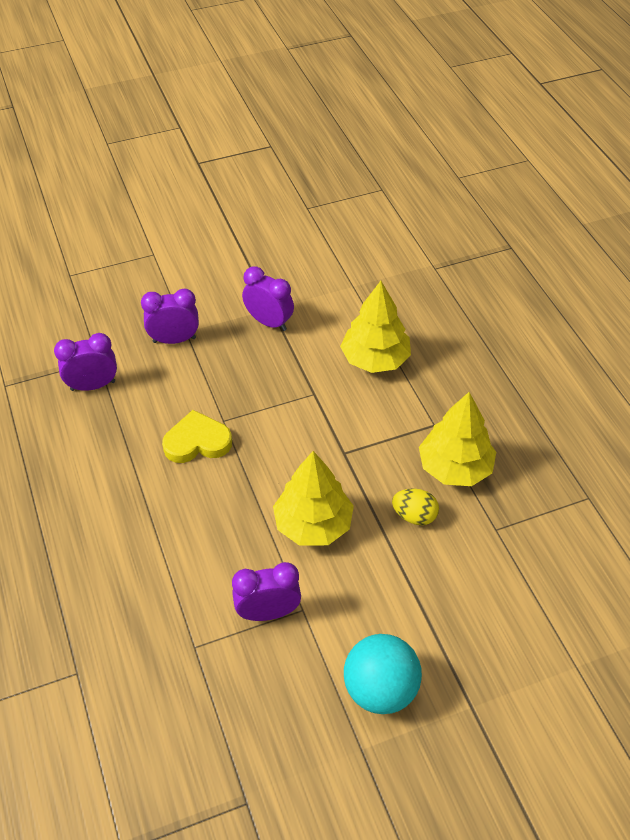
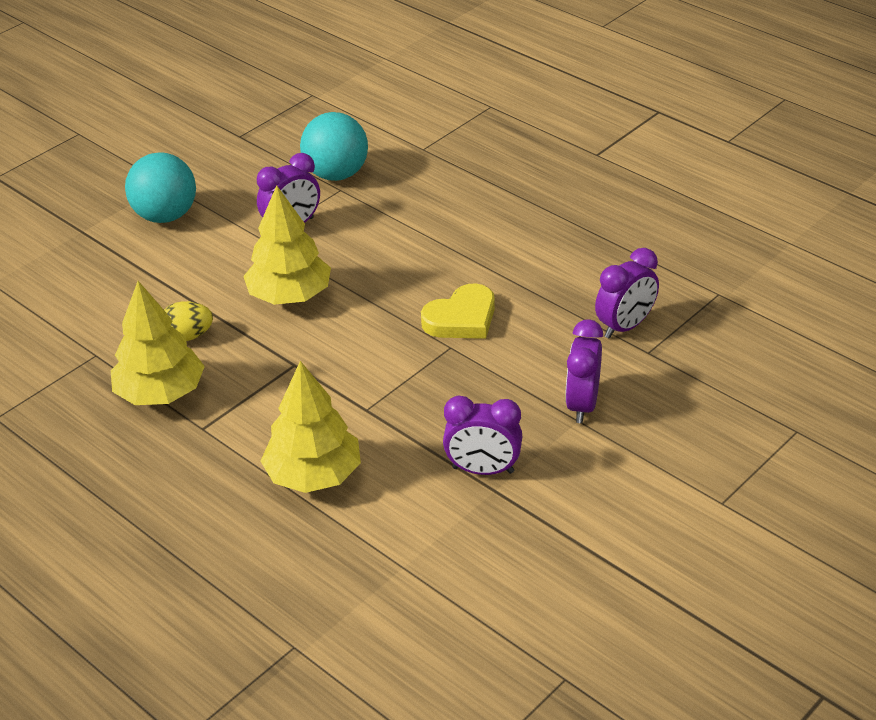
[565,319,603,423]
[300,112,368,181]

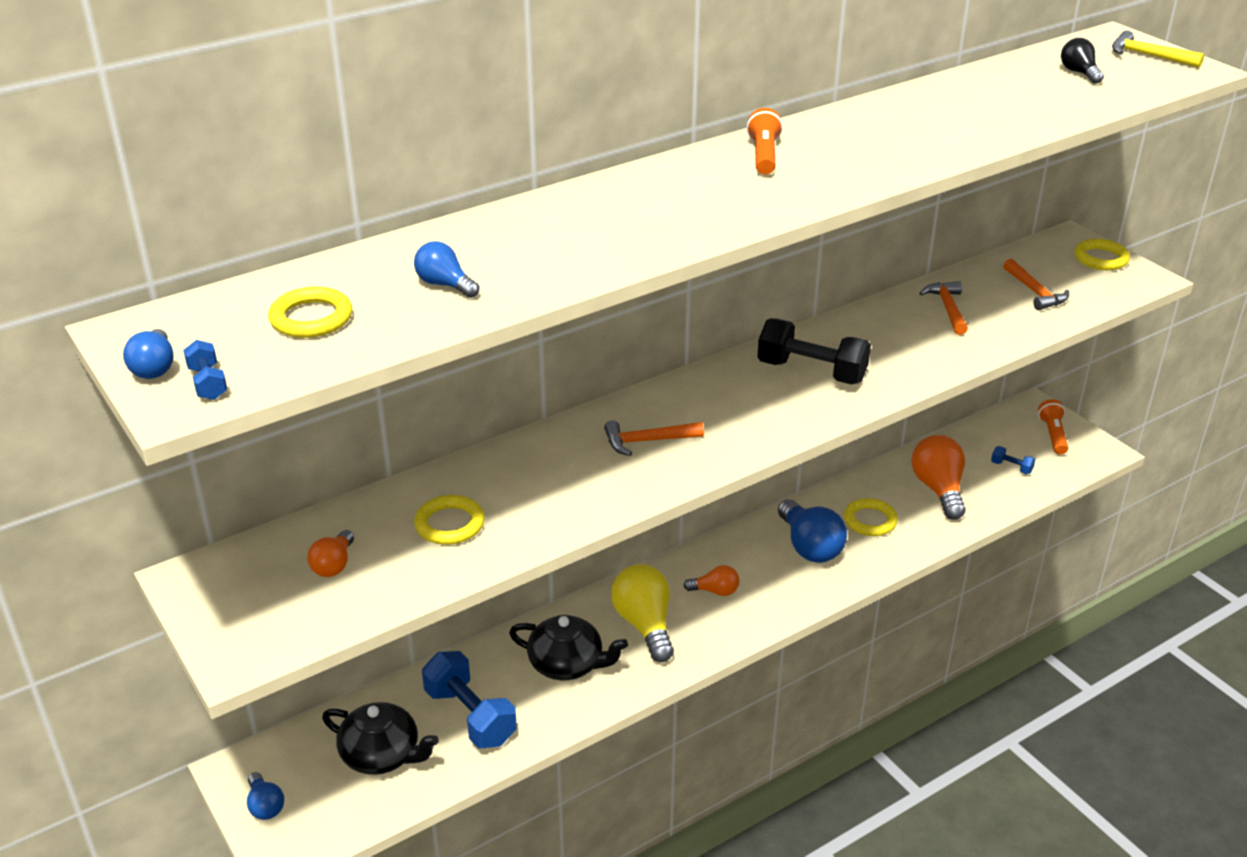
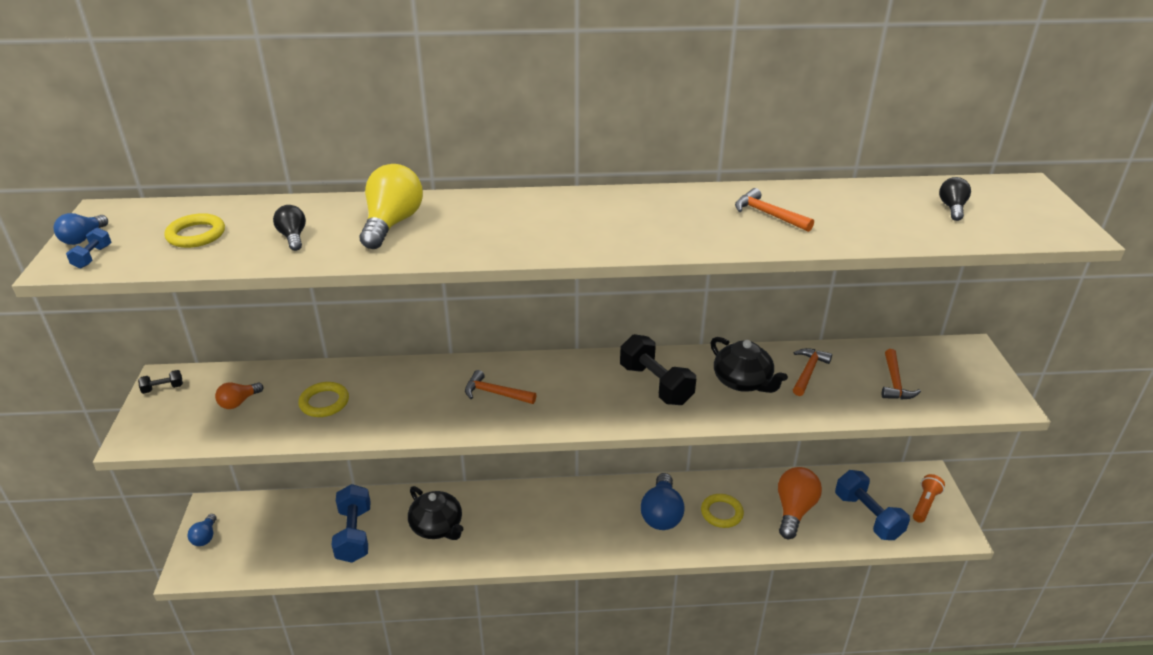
[1112,31,1204,68] (first image)
[747,108,783,175] (first image)
[1075,239,1130,270] (first image)
[273,205,306,251]
[835,470,910,540]
[360,164,423,249]
[684,565,739,596] (first image)
[710,337,788,393]
[735,188,814,232]
[138,370,183,394]

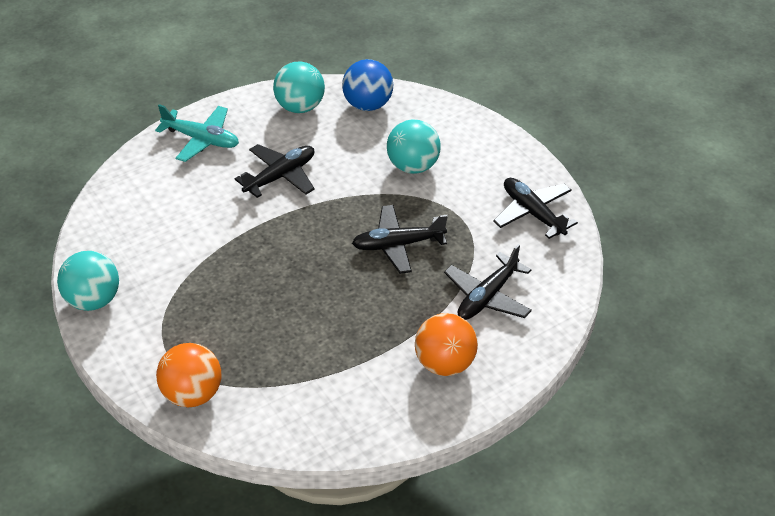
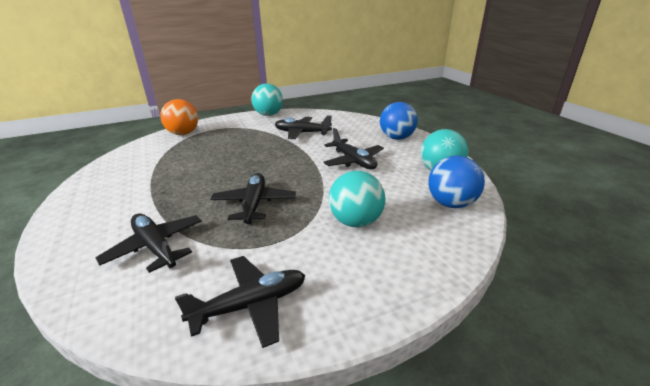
[380,102,418,140]
[415,313,478,376] (first image)
[275,115,332,139]

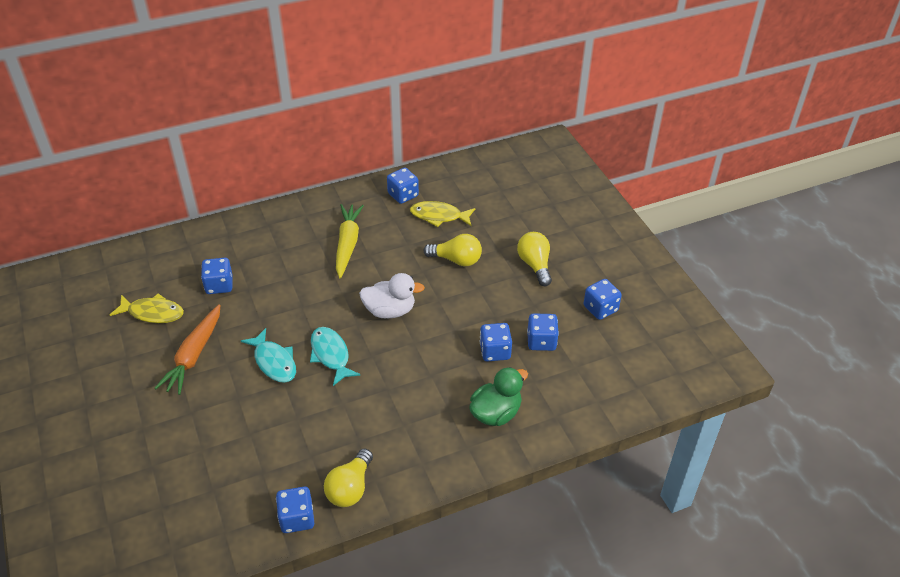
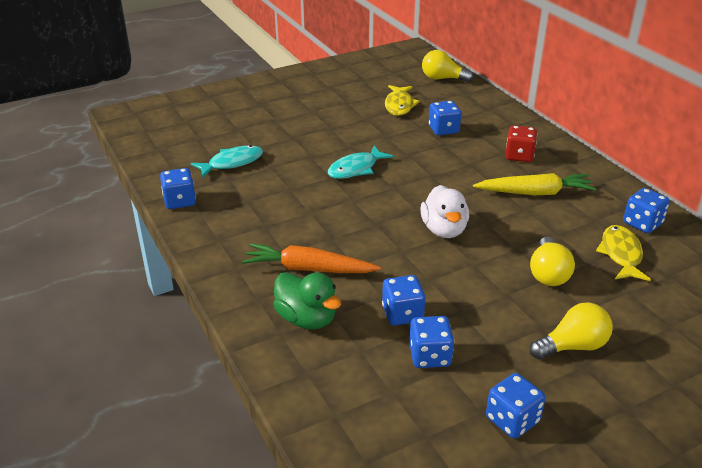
[242,243,381,273]
[191,145,263,178]
[422,50,474,82]
[505,125,537,162]

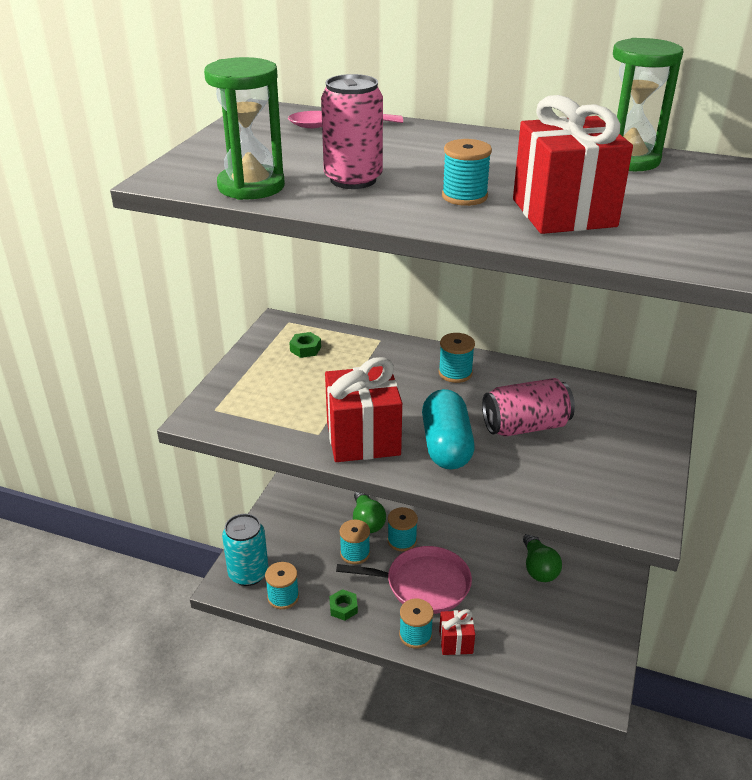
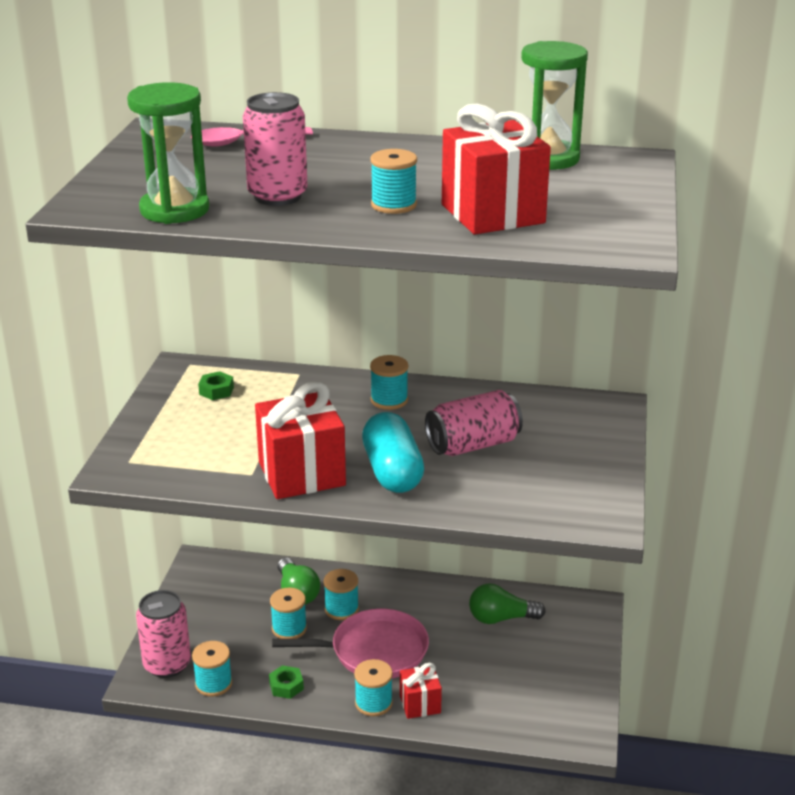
[136,590,191,678]
[469,583,546,624]

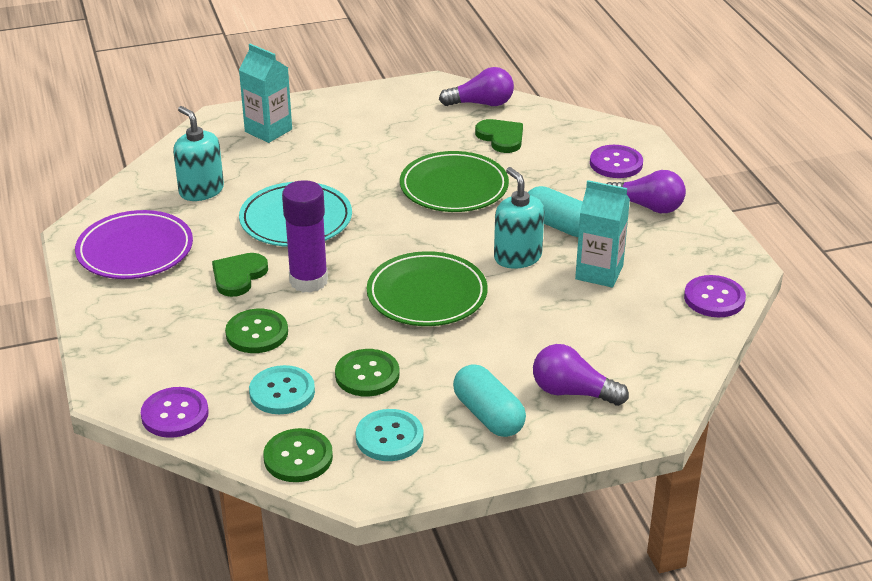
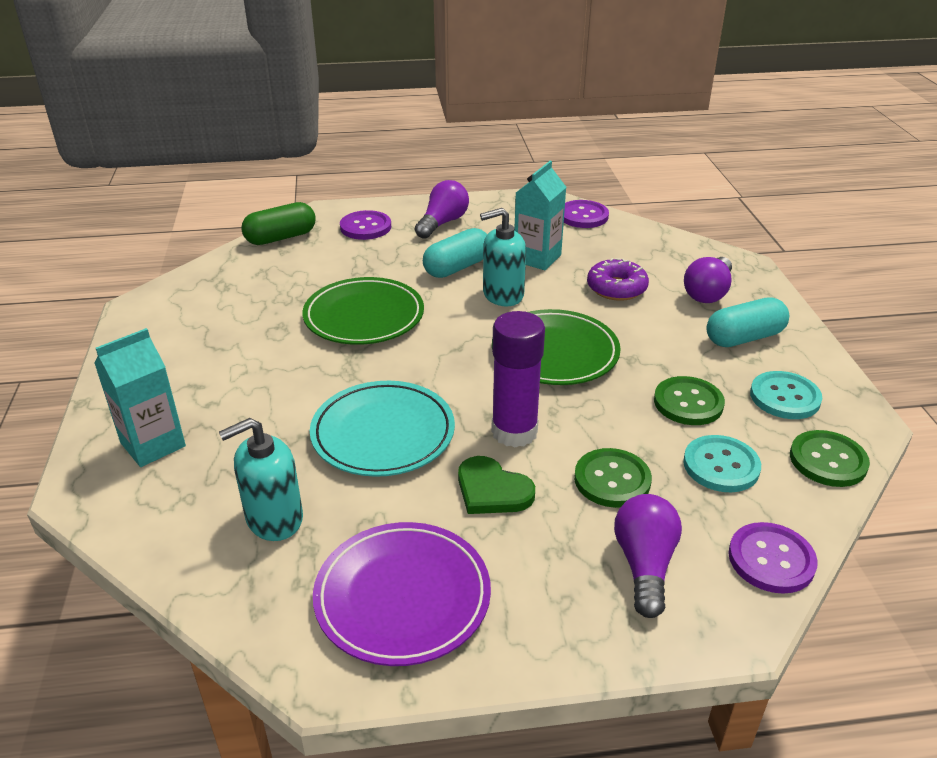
[614,494,682,618]
[475,119,523,153] (first image)
[241,202,316,245]
[587,258,649,301]

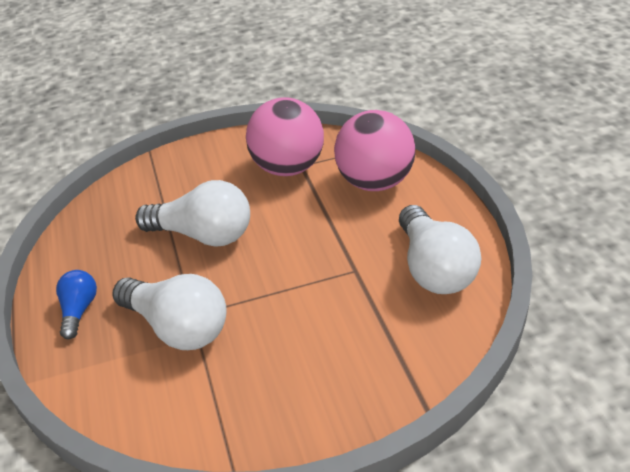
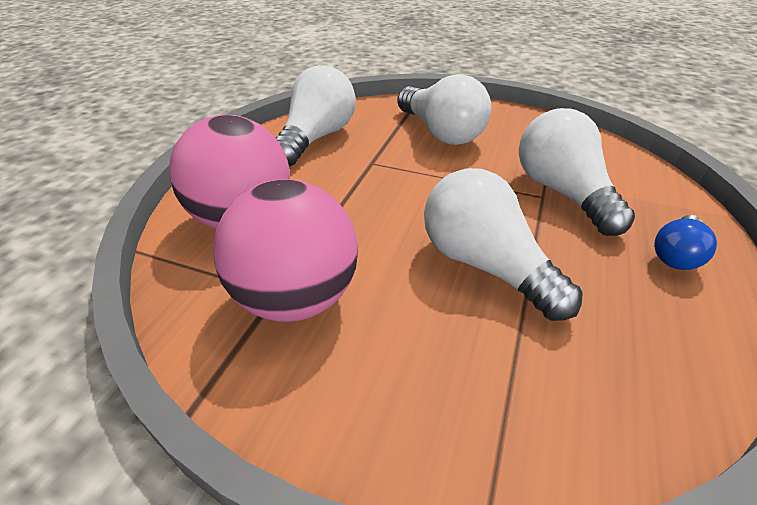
[397,74,492,145]

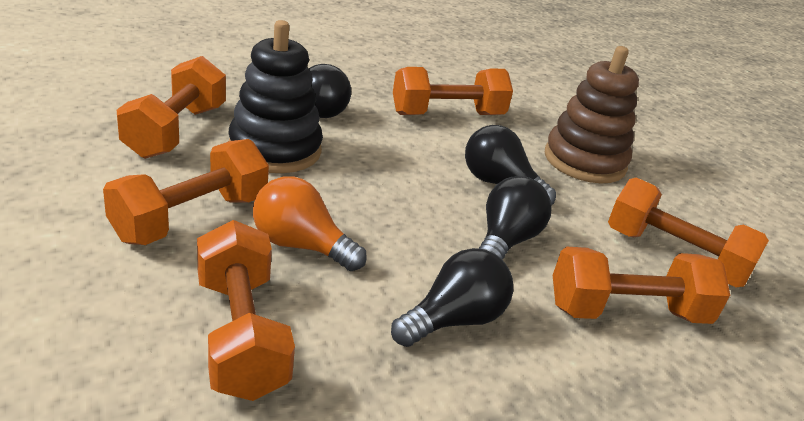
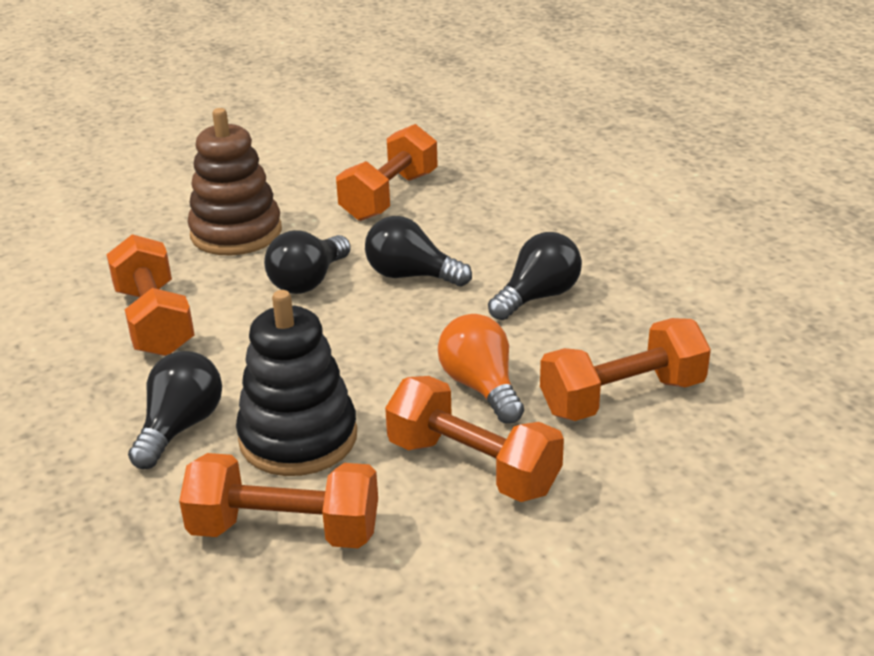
[438,314,524,424]
[553,246,730,324] (first image)
[488,232,582,320]

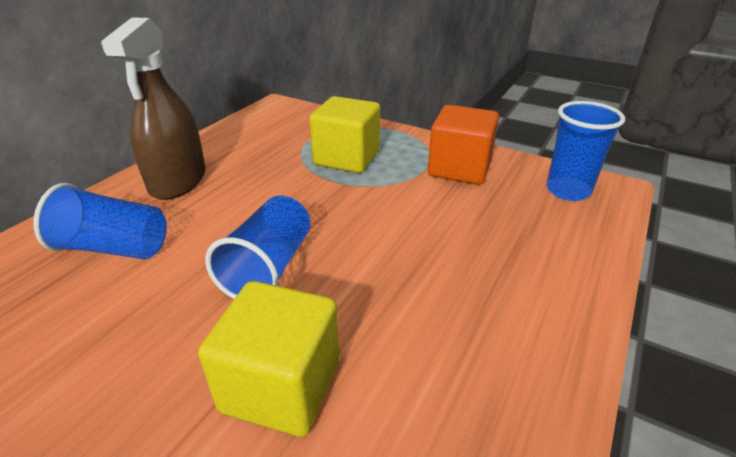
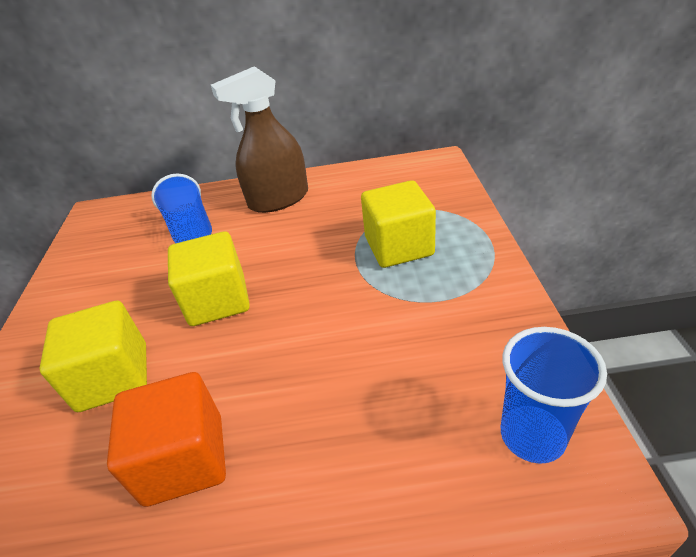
[107,372,226,507]
[168,231,250,326]

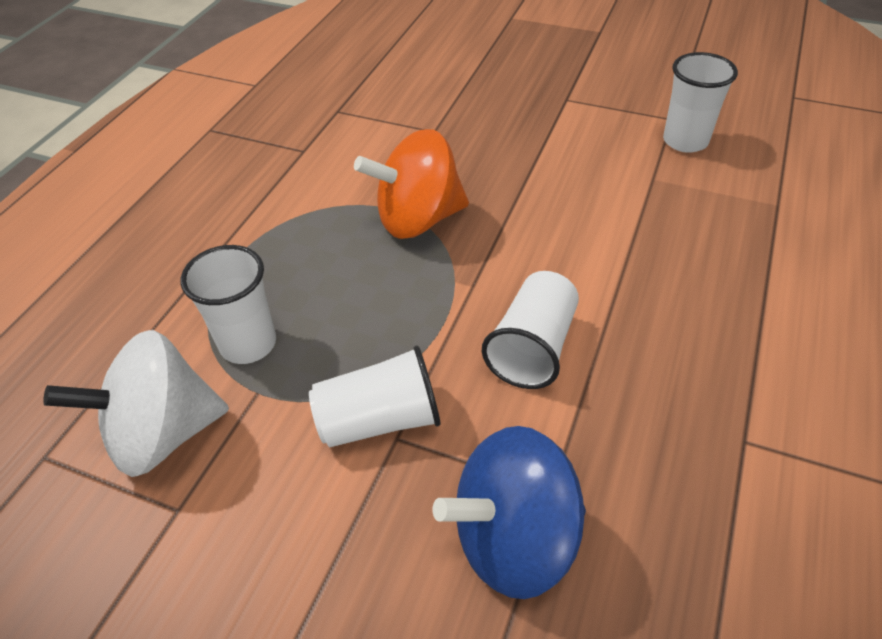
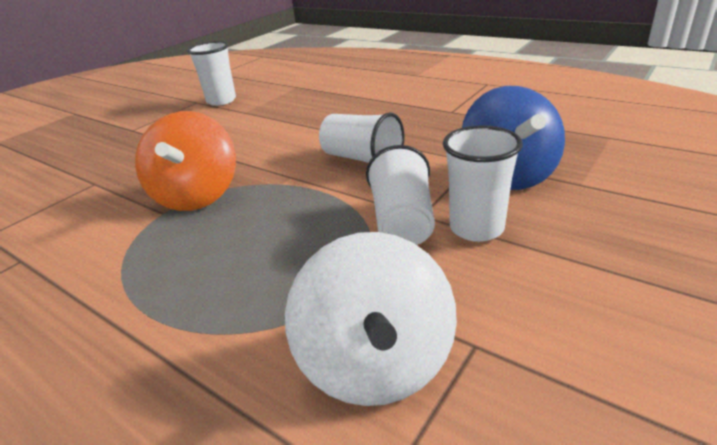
[443,125,523,242]

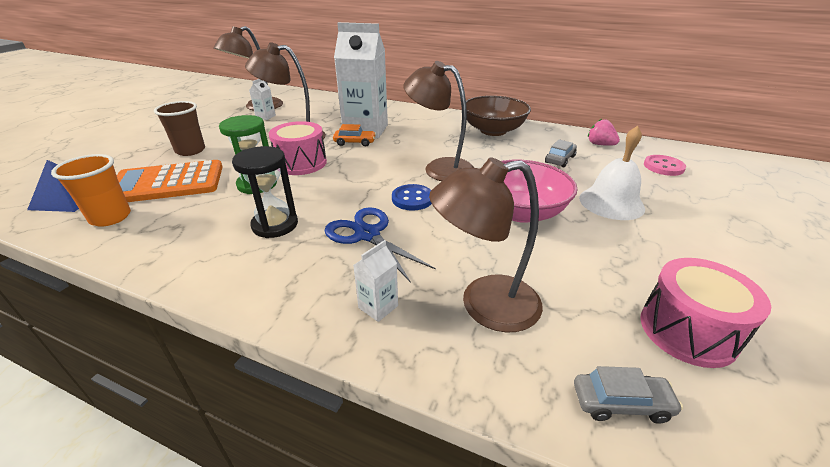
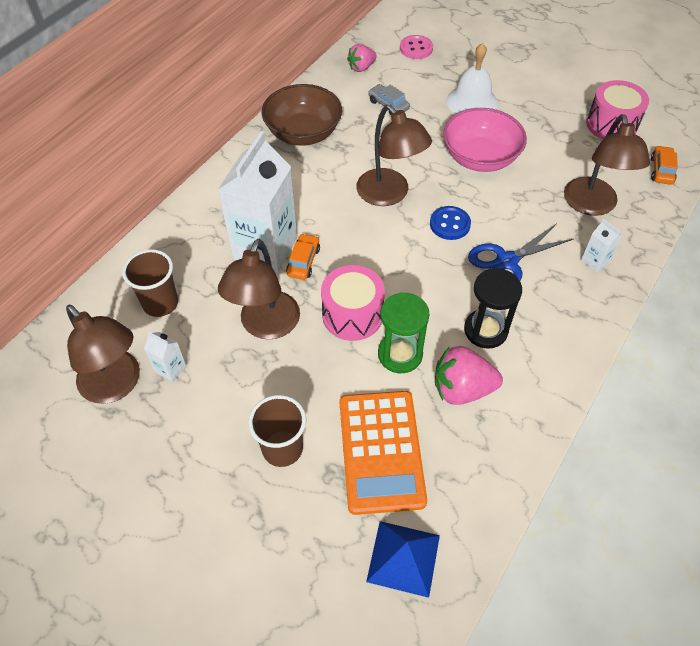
[356,105,432,206]
[51,154,131,227] (first image)
[651,145,678,185]
[122,249,178,317]
[435,346,503,405]

